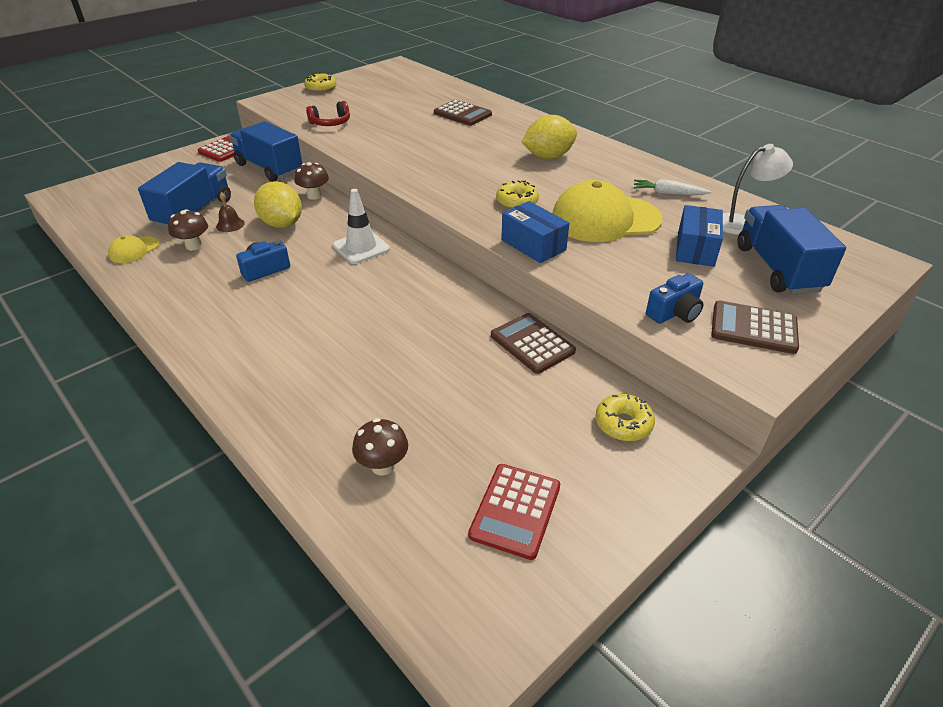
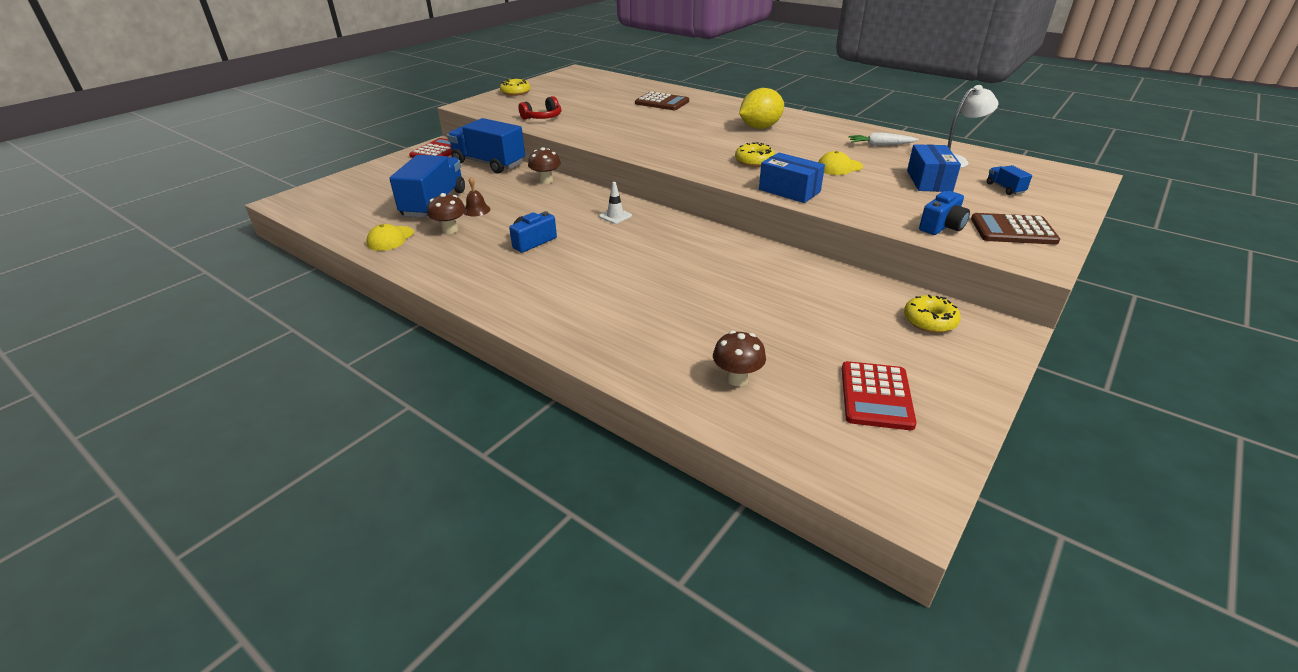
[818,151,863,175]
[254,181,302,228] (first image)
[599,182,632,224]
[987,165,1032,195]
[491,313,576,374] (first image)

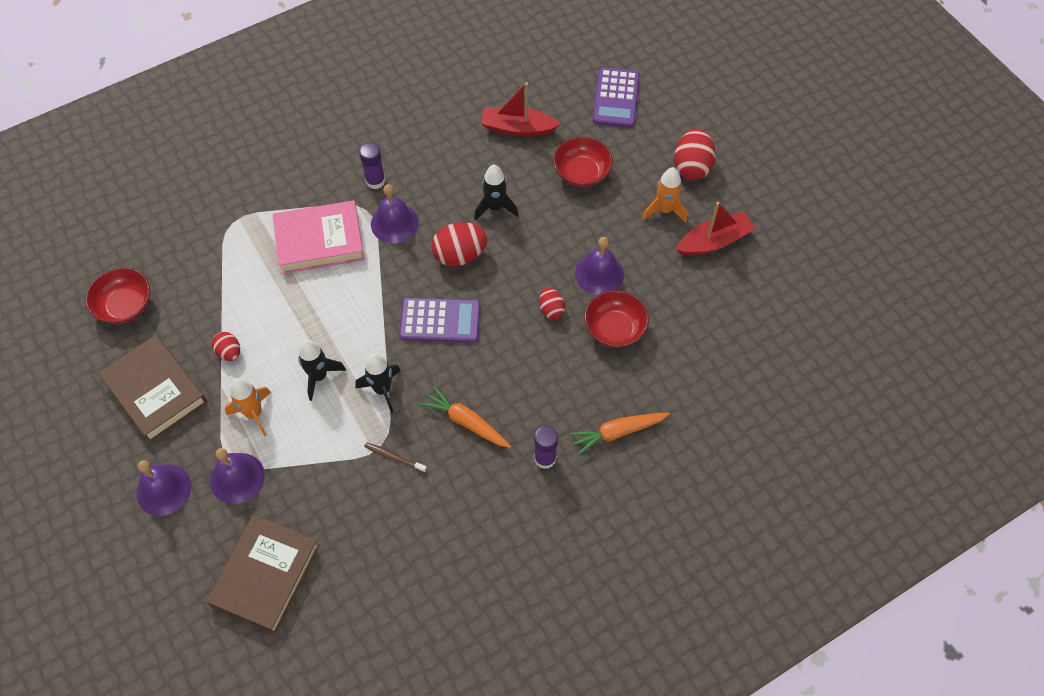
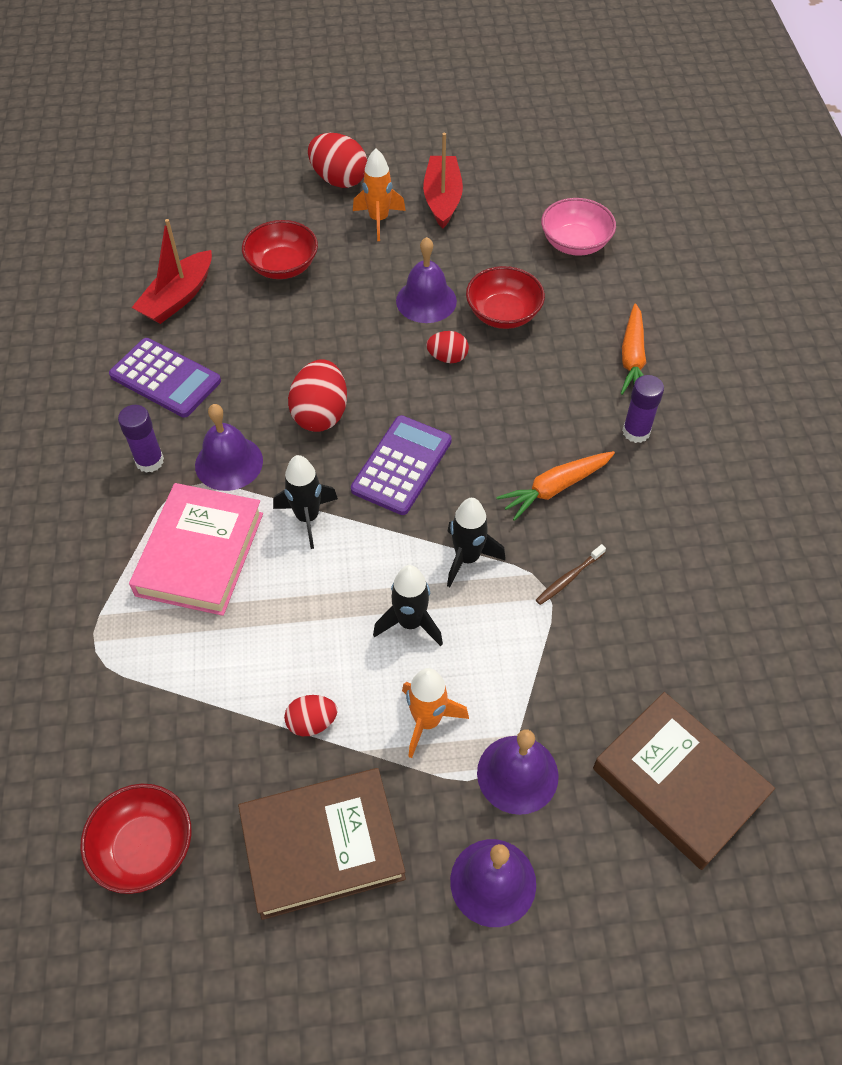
[109,338,221,417]
[273,455,338,549]
[541,198,616,256]

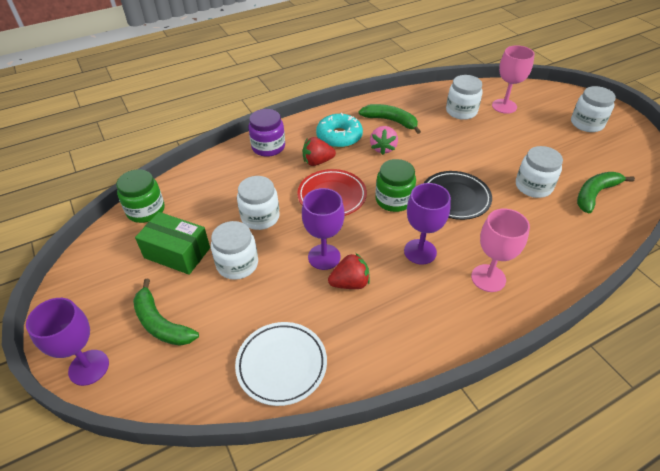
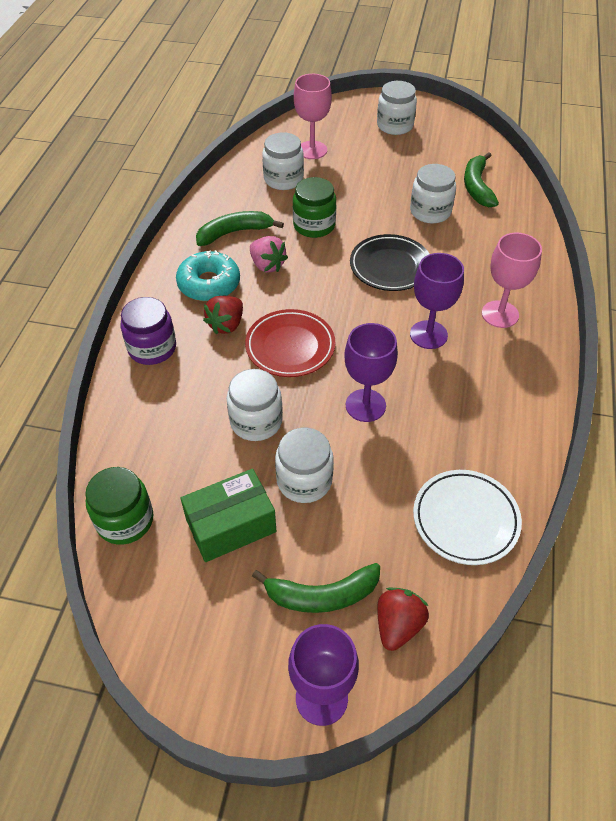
[293,177,336,238]
[377,587,429,651]

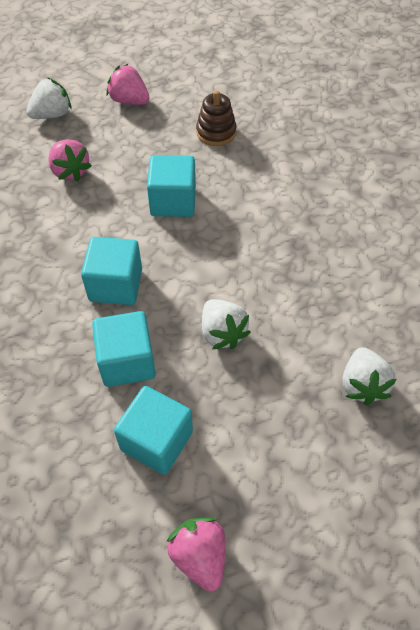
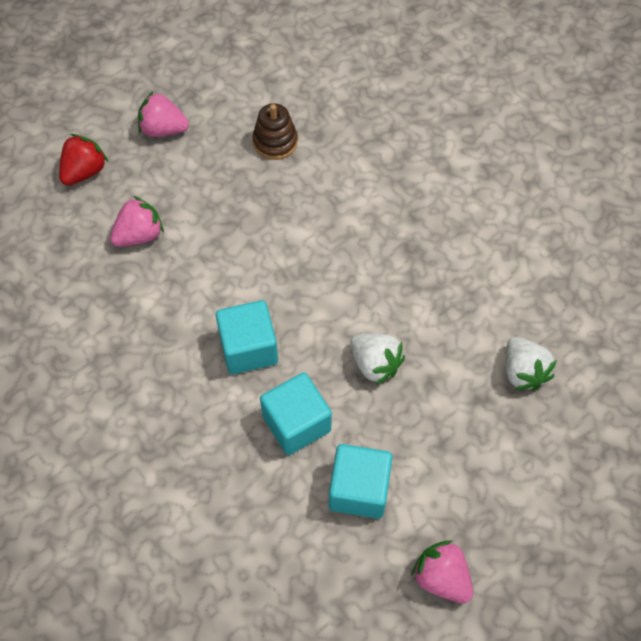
[59,134,108,185]
[110,196,164,247]
[147,155,196,217] (first image)

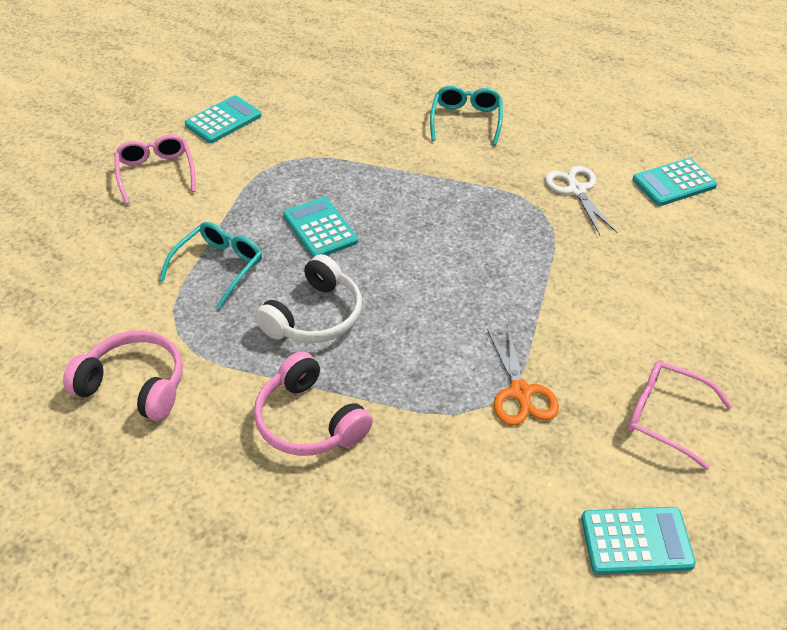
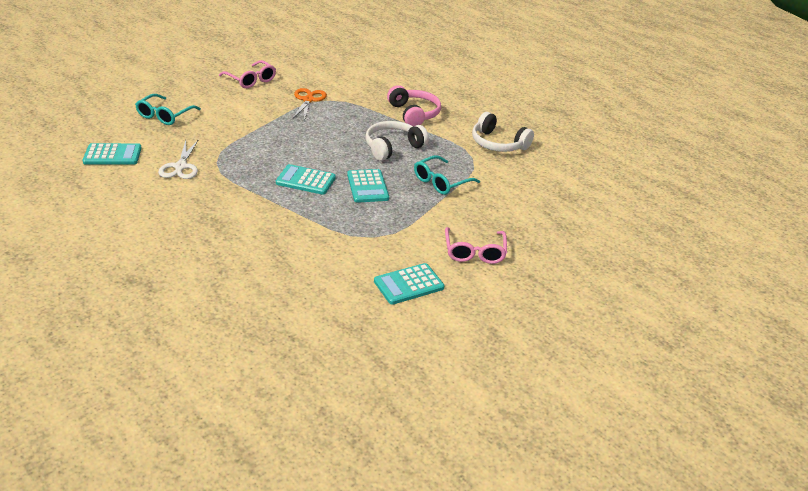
[135,94,201,125]
[472,112,534,152]
[276,164,336,195]

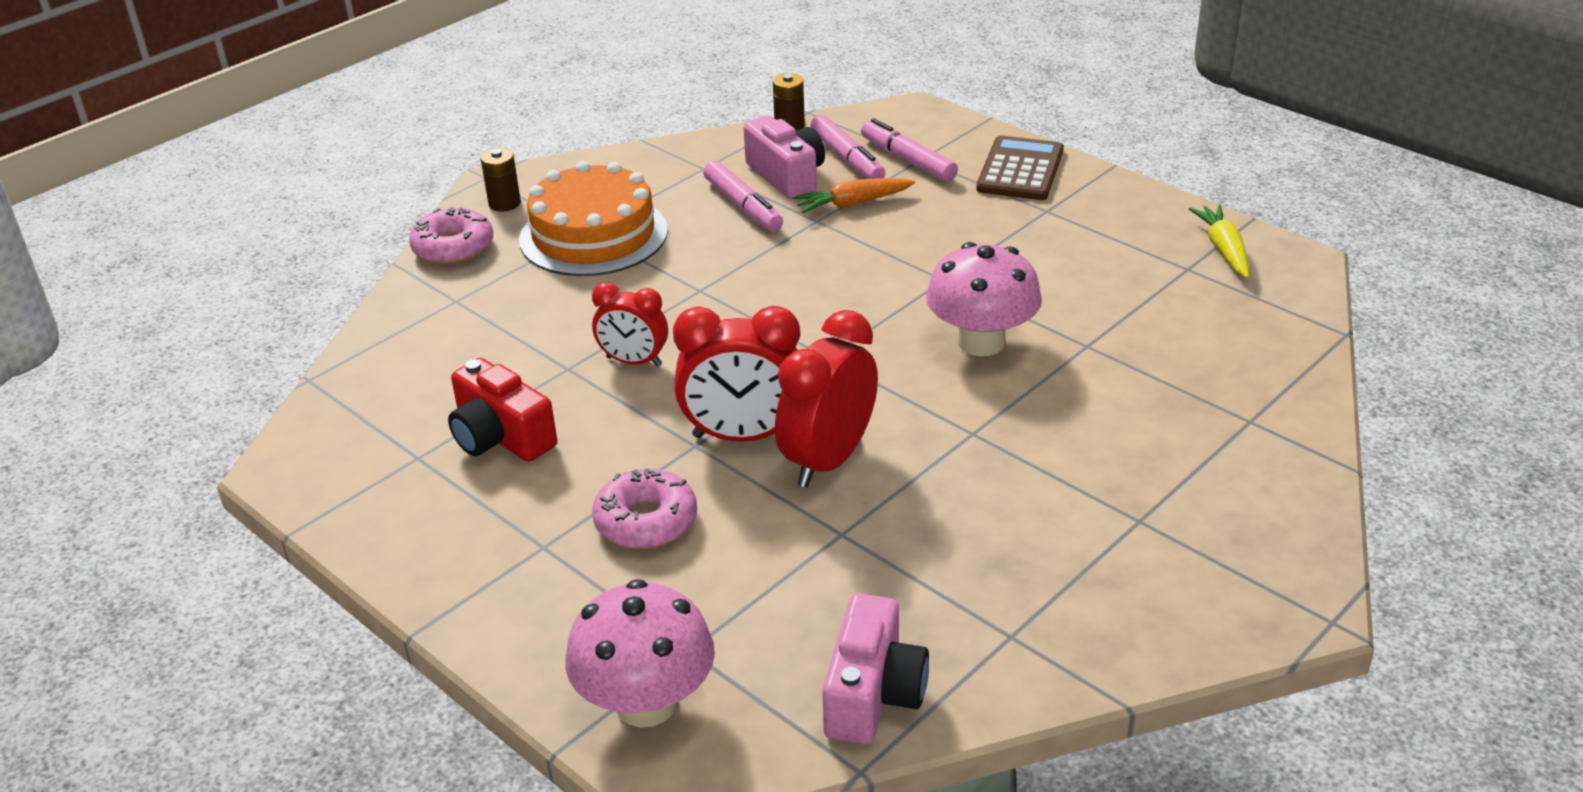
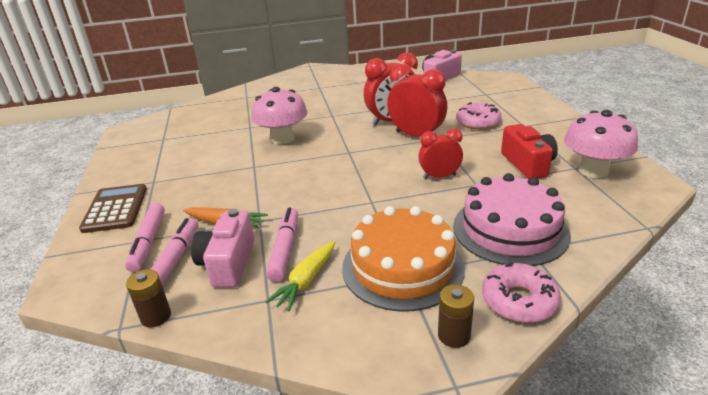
[79,184,147,233]
[265,241,335,311]
[418,128,463,179]
[564,110,638,178]
[453,173,571,266]

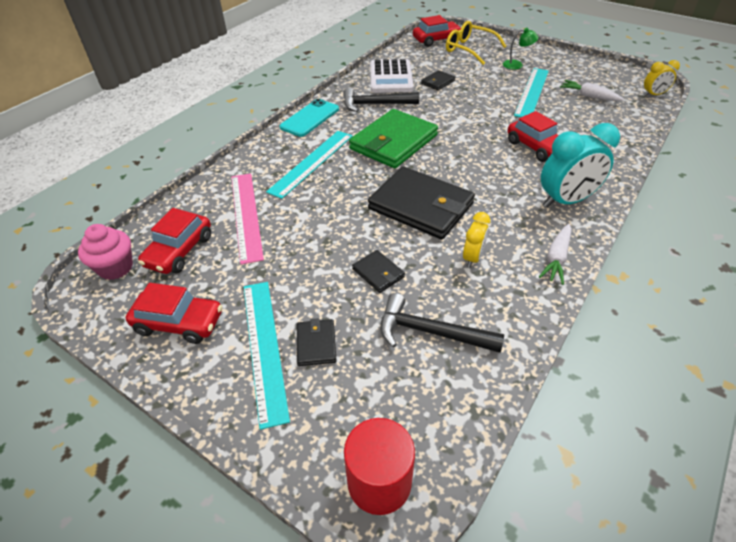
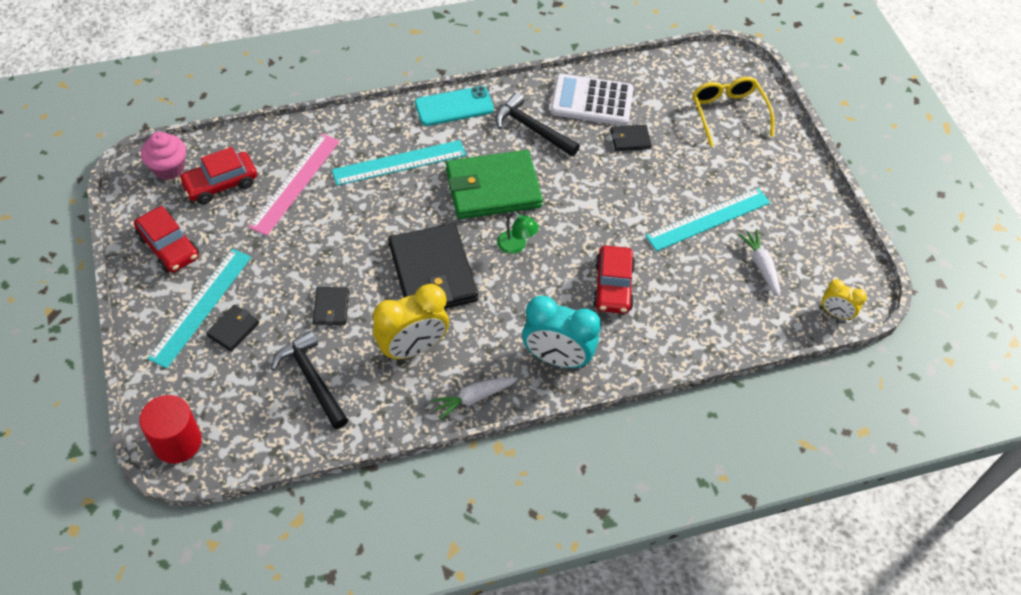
[413,15,461,47] (first image)
[497,212,539,254]
[551,73,634,126]
[373,284,449,360]

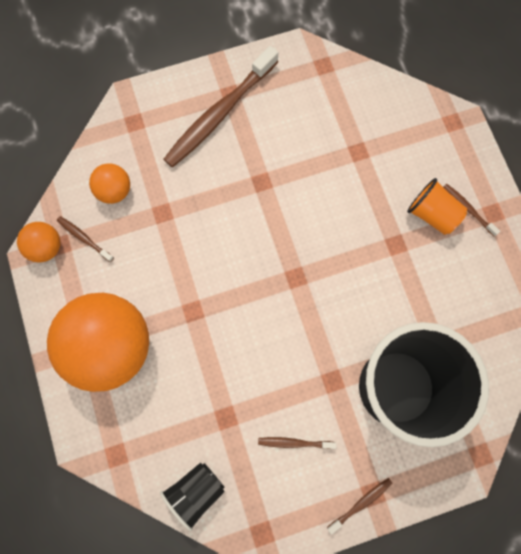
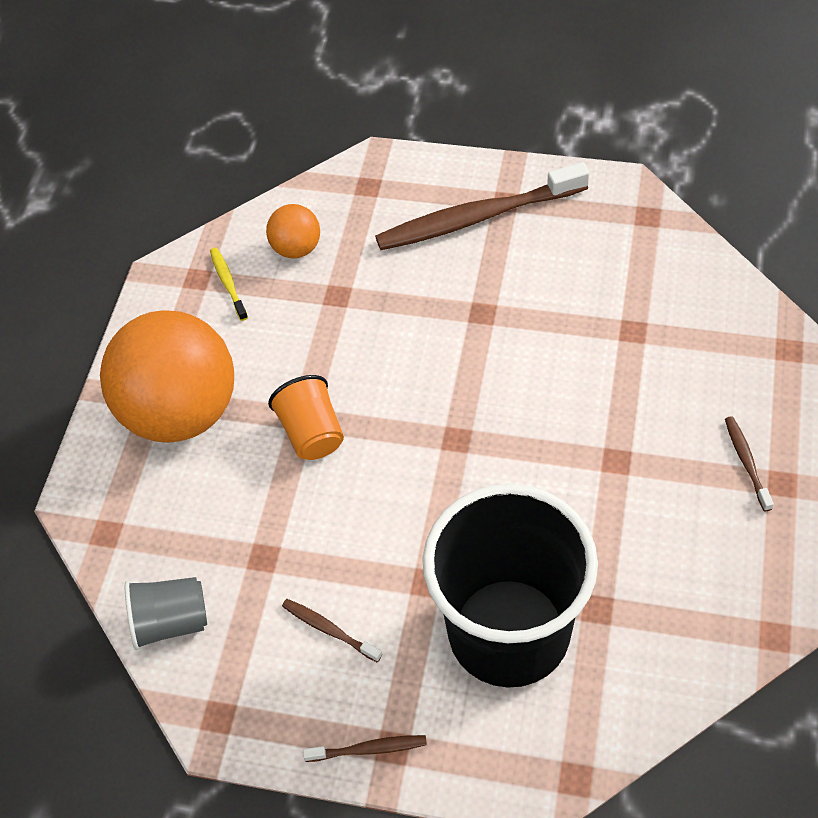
[268,375,344,460]
[210,247,248,321]
[17,222,61,262] (first image)
[125,577,207,650]

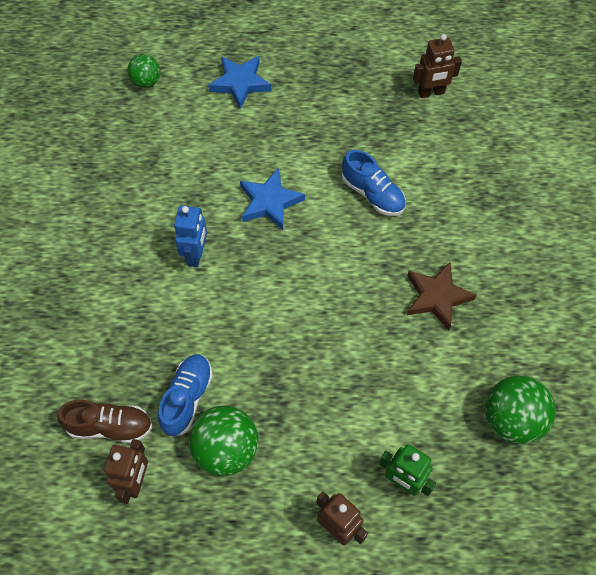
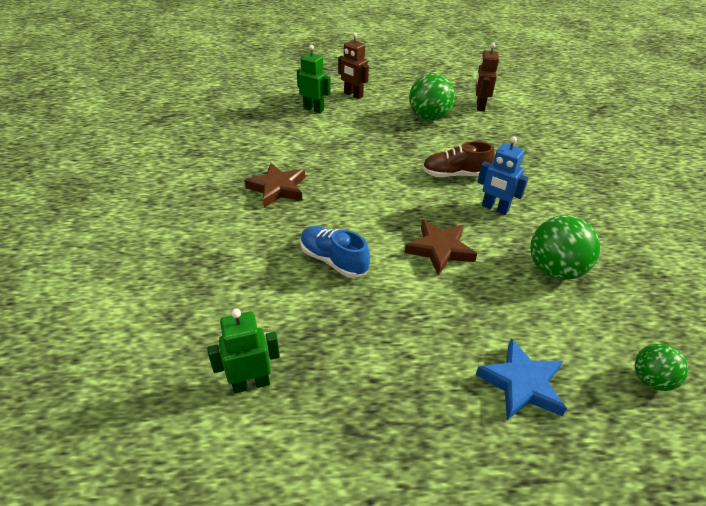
[207,308,280,393]
[405,220,477,276]
[477,136,528,215]
[158,354,213,436] (first image)
[530,215,600,280]
[422,141,495,178]

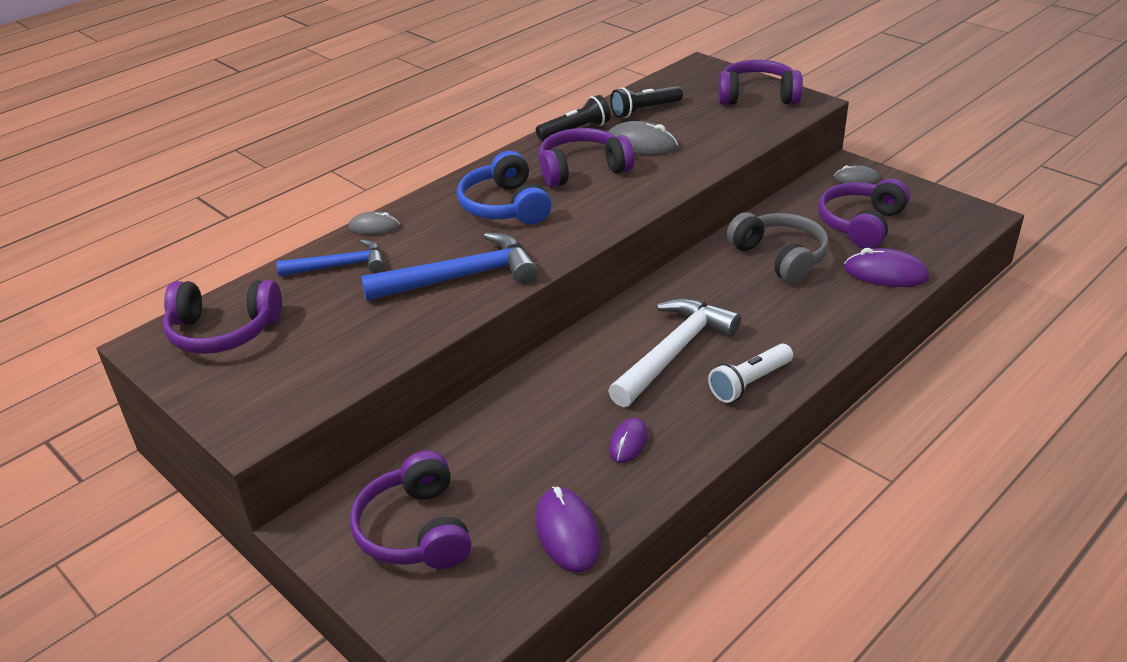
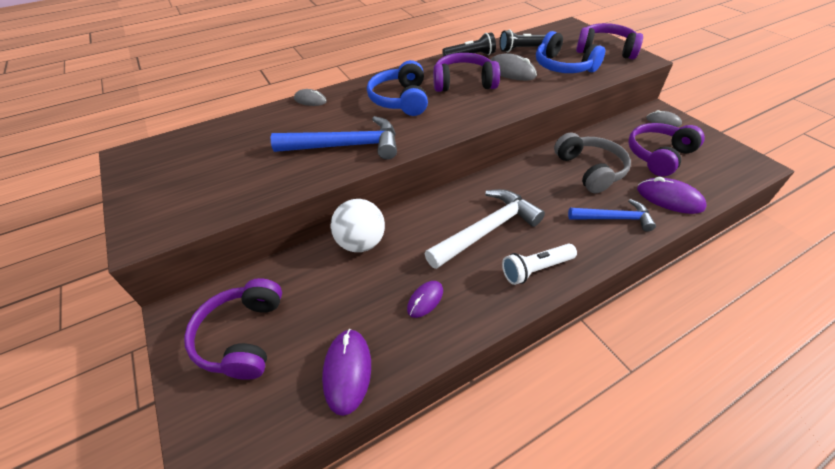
[568,199,656,231]
[163,280,282,354] (first image)
[536,31,605,73]
[331,199,385,252]

